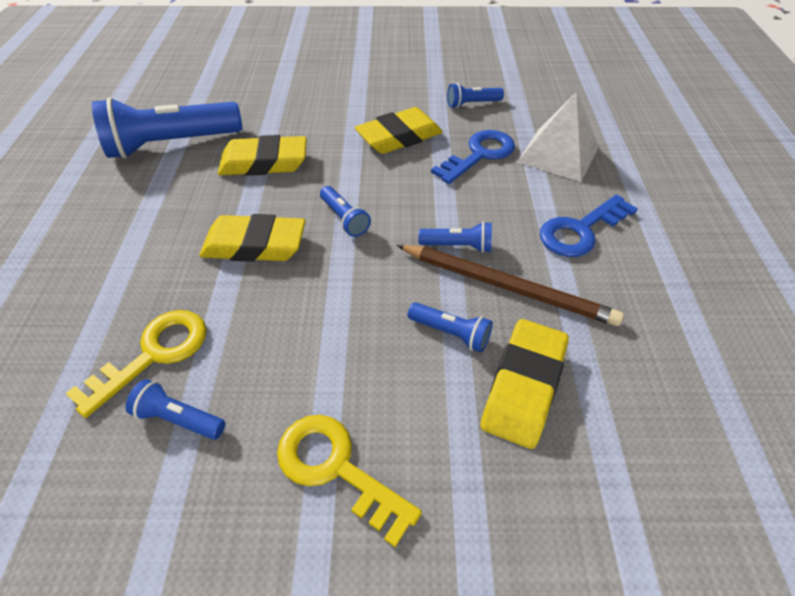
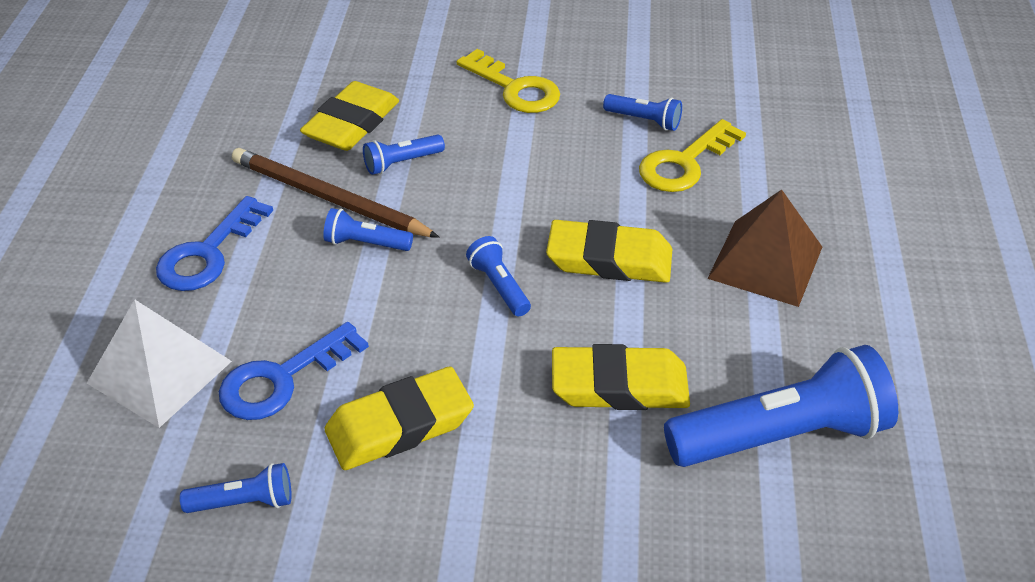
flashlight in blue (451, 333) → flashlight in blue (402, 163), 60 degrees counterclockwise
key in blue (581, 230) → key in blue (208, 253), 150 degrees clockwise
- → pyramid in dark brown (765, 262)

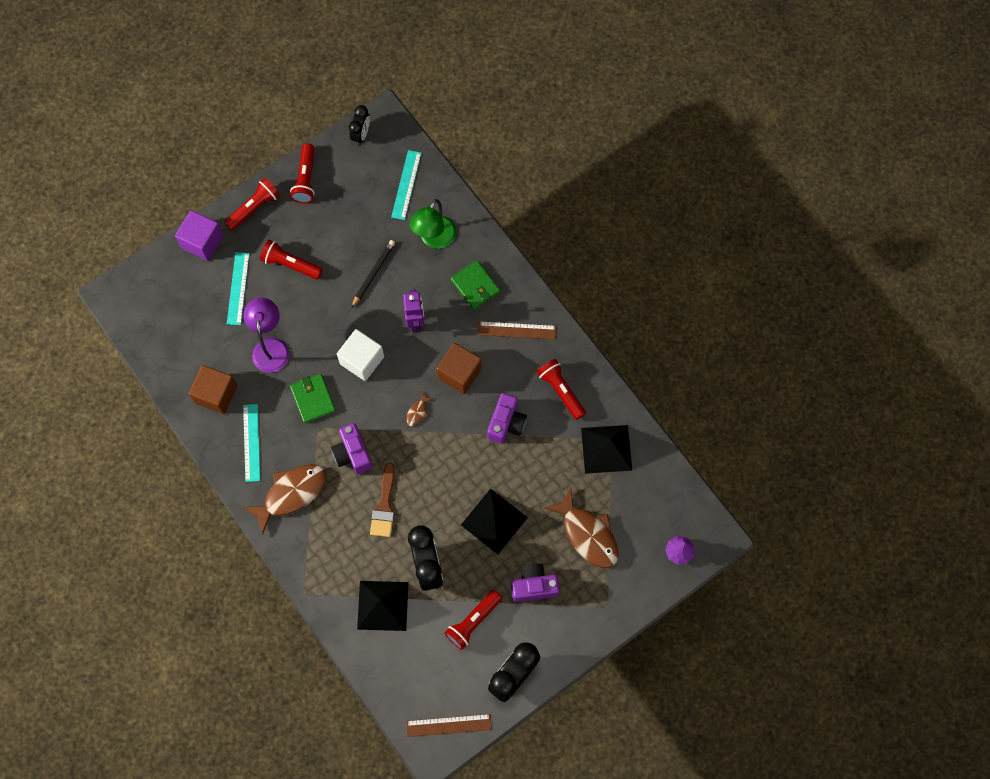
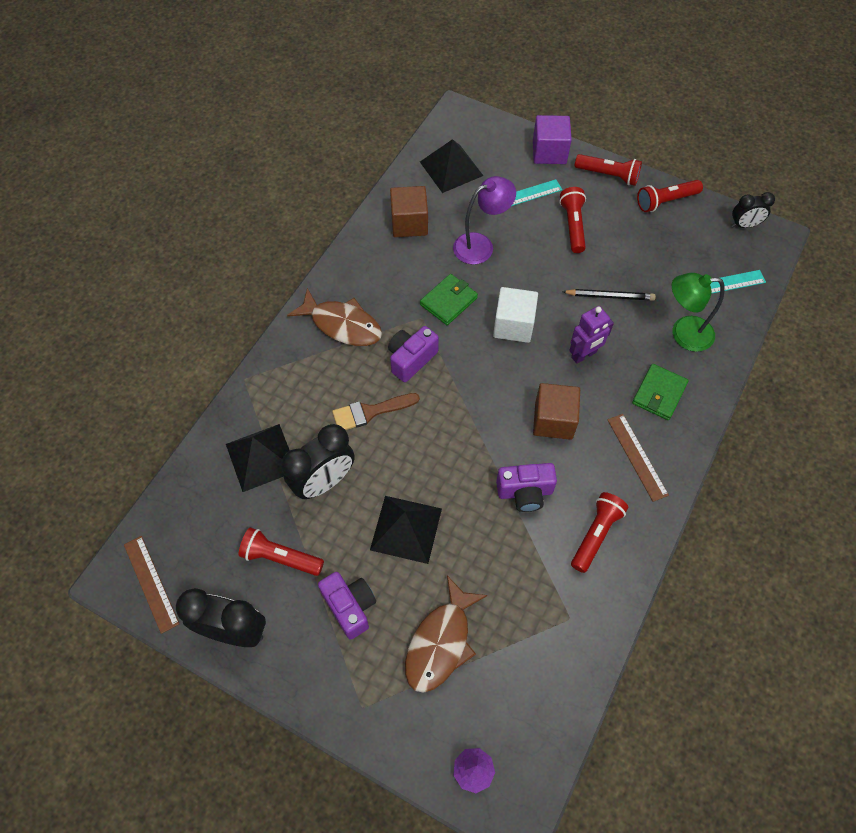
ruler in turquoise (251, 442) → -
fish figure in dark brown (417, 412) → -
pyramid in ebony (606, 449) → pyramid in ebony (451, 168), relocated

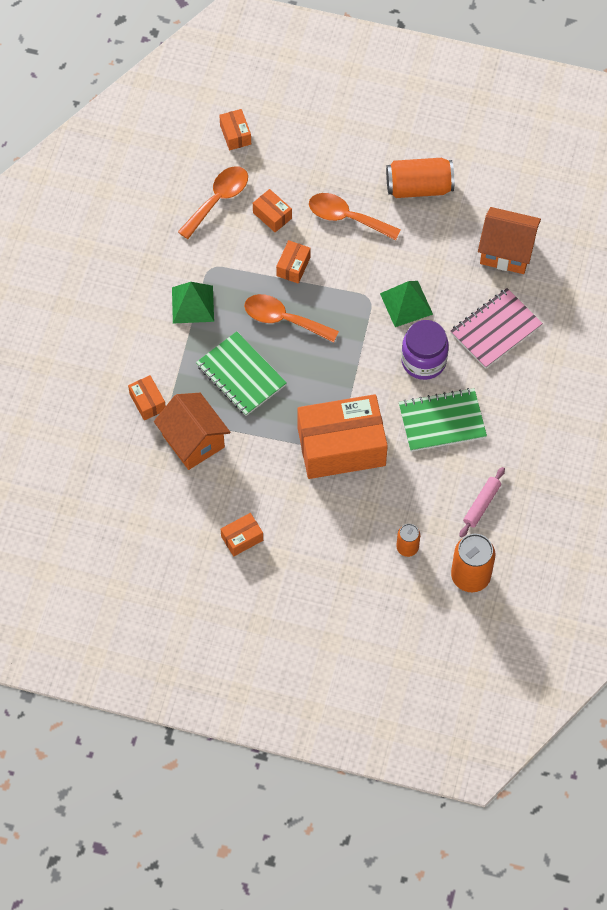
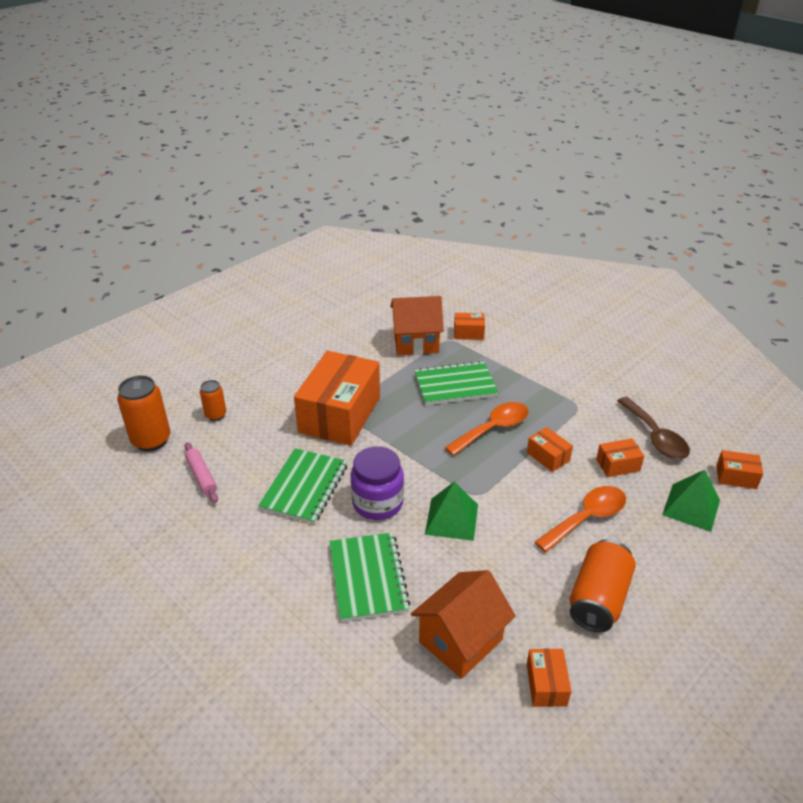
pyramid in green (193, 304) → pyramid in green (691, 507), relocated
teaspoon in orange-coloured (218, 199) → teaspoon in dark brown (655, 437)
package in orange-coloured (242, 538) → package in orange-coloured (546, 684), relocated
notepad in rosy (496, 330) → notepad in green (368, 578)

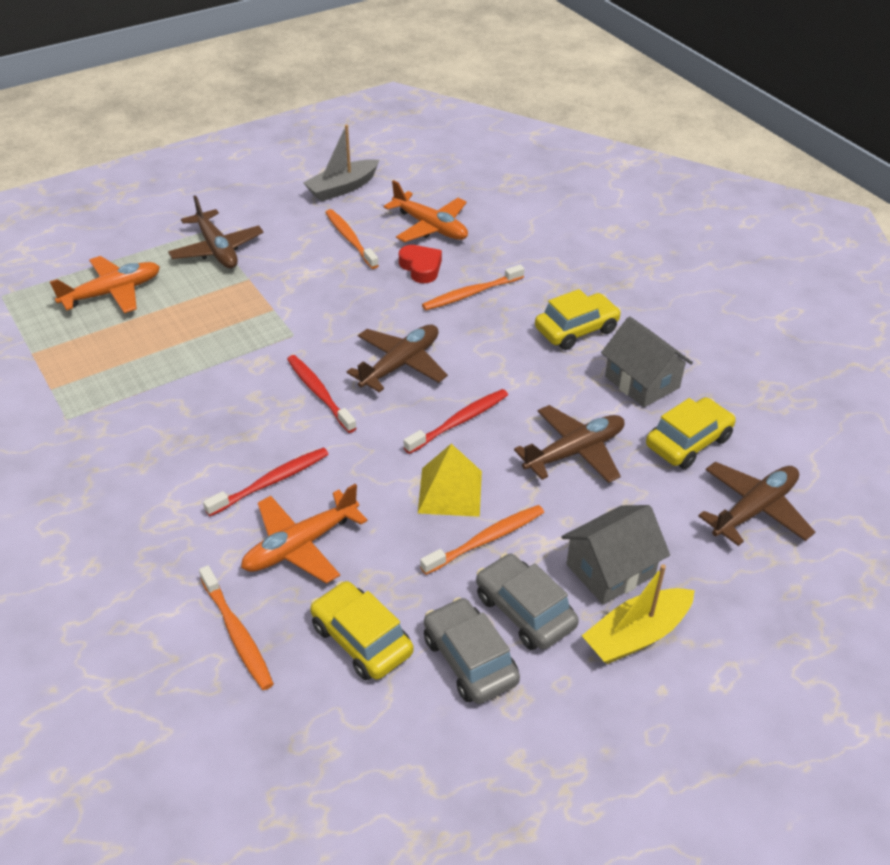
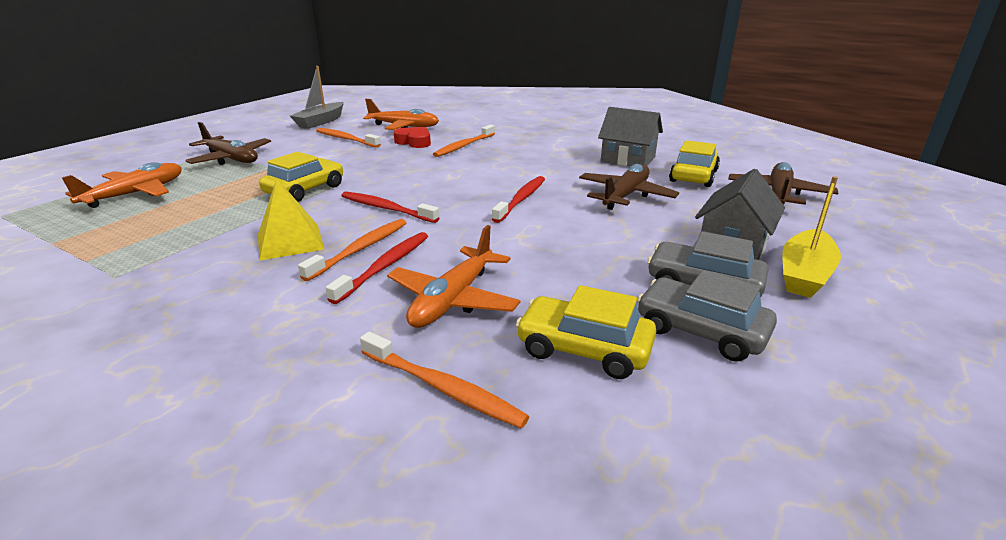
plane in dark brown (401, 364) → -
pyramid in golden (450, 492) → pyramid in golden (290, 241), relocated
tooth brush in orange-coloured (486, 540) → tooth brush in orange-coloured (360, 249), relocated
automobile in golden (576, 330) → automobile in golden (305, 190), relocated

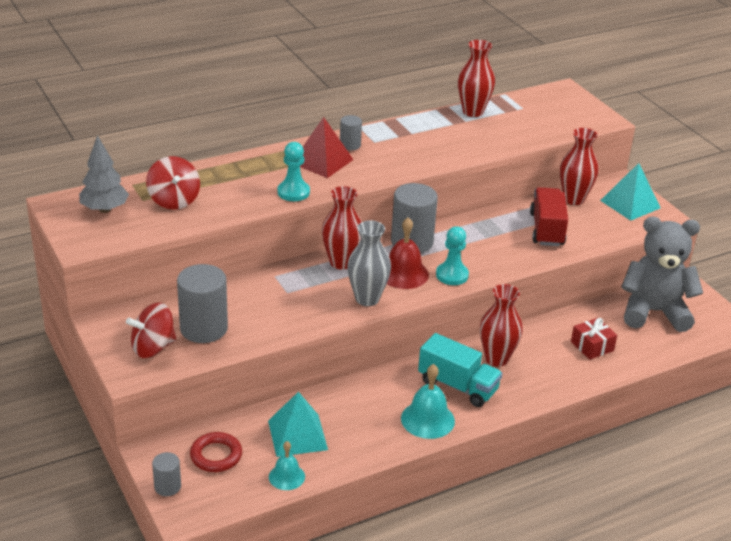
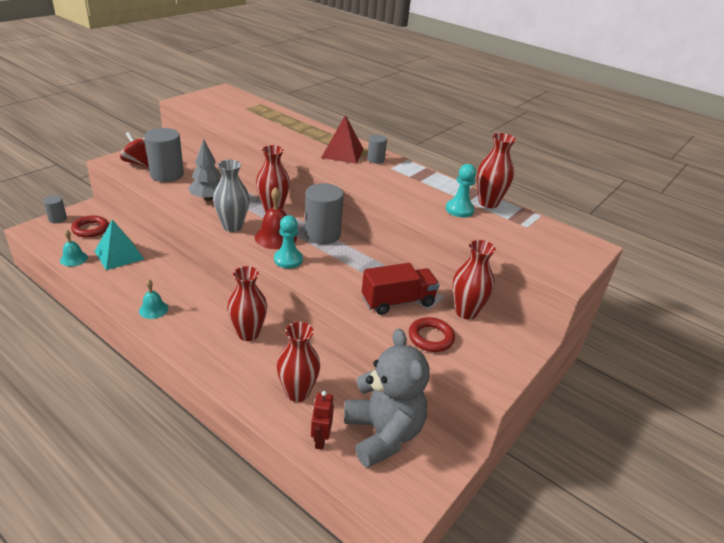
toy tree in ash-grey (104, 209) → toy tree in ash-grey (208, 198), relocated
whirligig in scarlet (174, 200) → -
pawn in turquoise (293, 192) → pawn in turquoise (459, 210), relocated
school bell in turquoise (427, 419) → school bell in turquoise (153, 309), x0.63
toy truck in turquoise (458, 386) → -
wrapped gift in scarlet (592, 346) → tall vase in scarlet (297, 393)
pyramid in turquoise (630, 204) → -
- → toy robot in scarlet (320, 440)
- → ring in scarlet (431, 338)

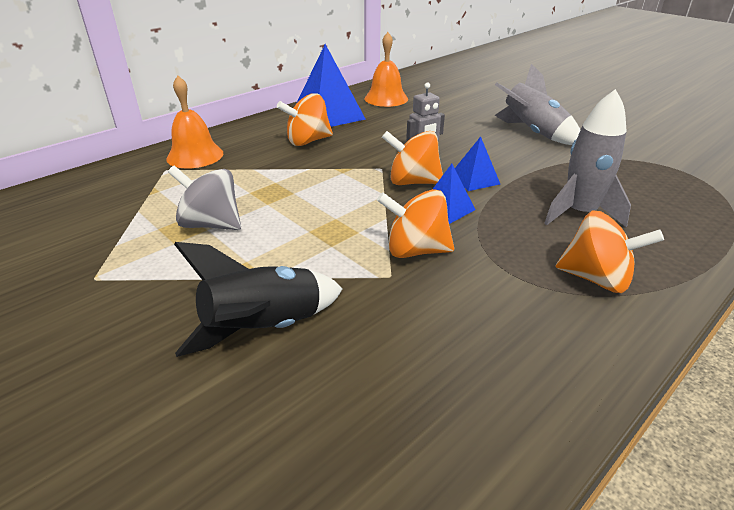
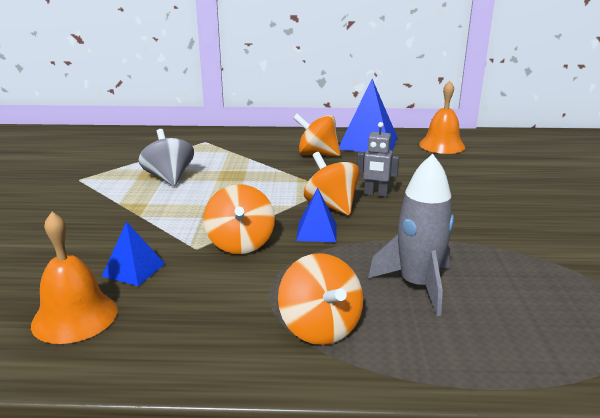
school bell in orange-coloured (195, 155) → school bell in orange-coloured (75, 317), relocated
toy rocket in ebony (265, 329) → -
whirligig in orange-coloured (415, 250) → whirligig in orange-coloured (240, 244), 150 degrees counterclockwise
pyramid in blue (474, 179) → pyramid in blue (133, 269), relocated
toy rocket in ash-grey (533, 133) → -

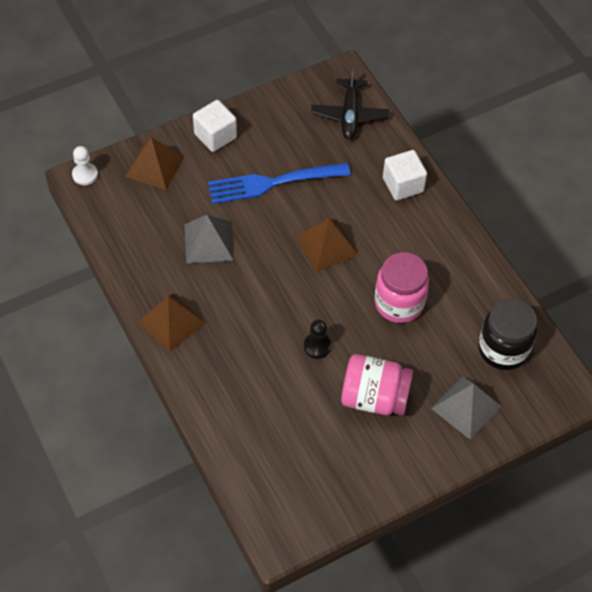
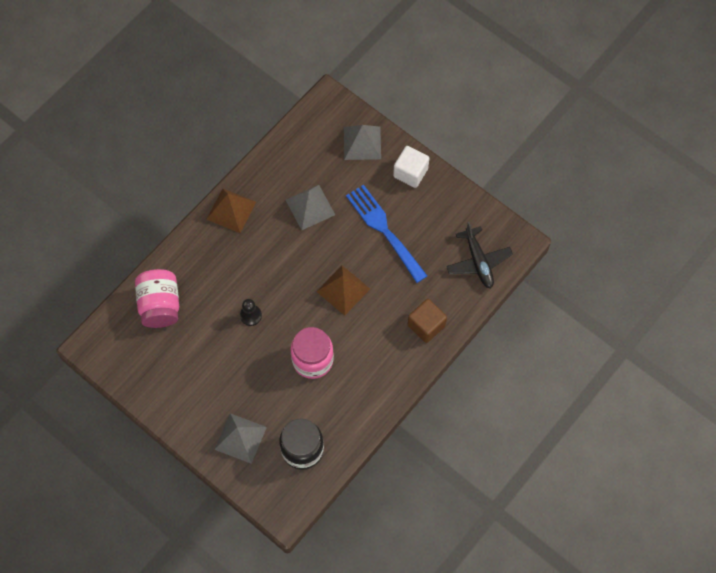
pawn in pure white (85, 175) → -
pyramid in dark brown (154, 166) → pyramid in ash-grey (362, 143)
plane in ebony (350, 115) → plane in ebony (478, 261), 90 degrees counterclockwise
jam jar in rosy (374, 398) → jam jar in rosy (160, 305), relocated
block in pure white (403, 185) → block in dark brown (426, 325)

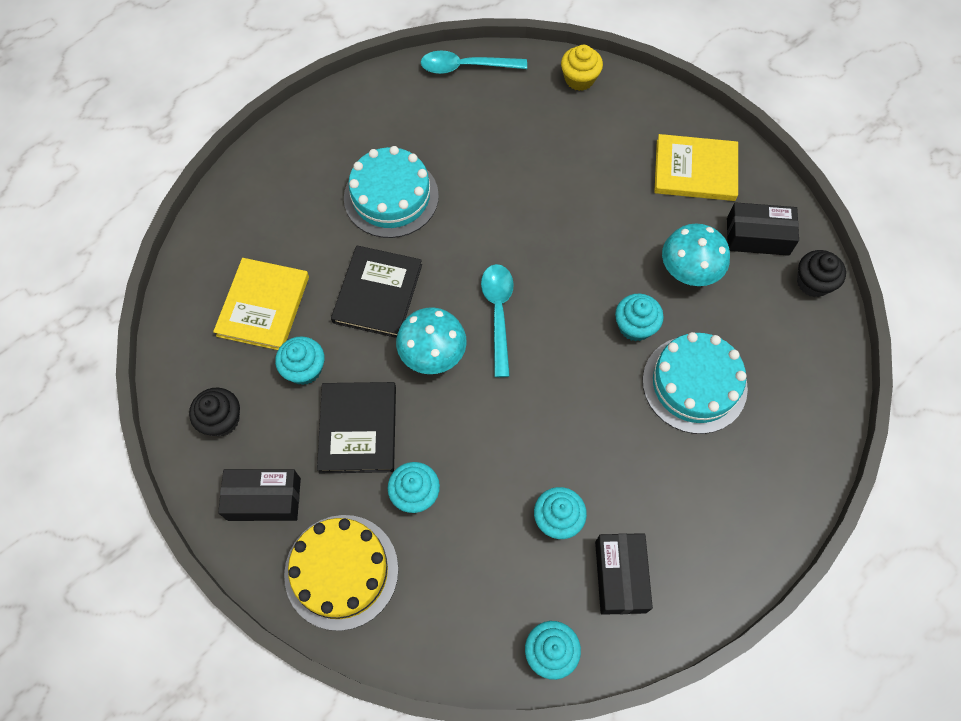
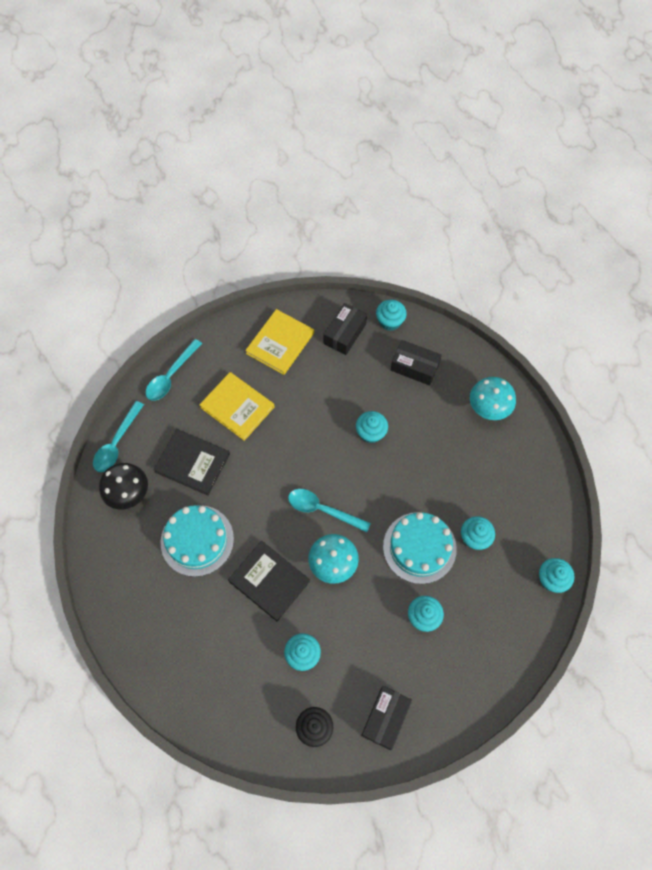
hardcover in golden (263, 306) → hardcover in golden (237, 407), relocated
layer cake in golden (341, 571) → -
hardcover in ebony (358, 429) → hardcover in ebony (192, 463), relocated
cupcake in golden (579, 79) → teaspoon in turquoise (171, 376)
package in ebony (620, 576) → package in ebony (414, 367), relocated
layer cake in turquoise (694, 384) → layer cake in turquoise (419, 547), relocated
toadstool in turquoise (688, 272) → toadstool in turquoise (488, 409), relocated
cupcake in ebony (813, 283) → cupcake in turquoise (390, 321)
- → toadstool in ebony (129, 494)

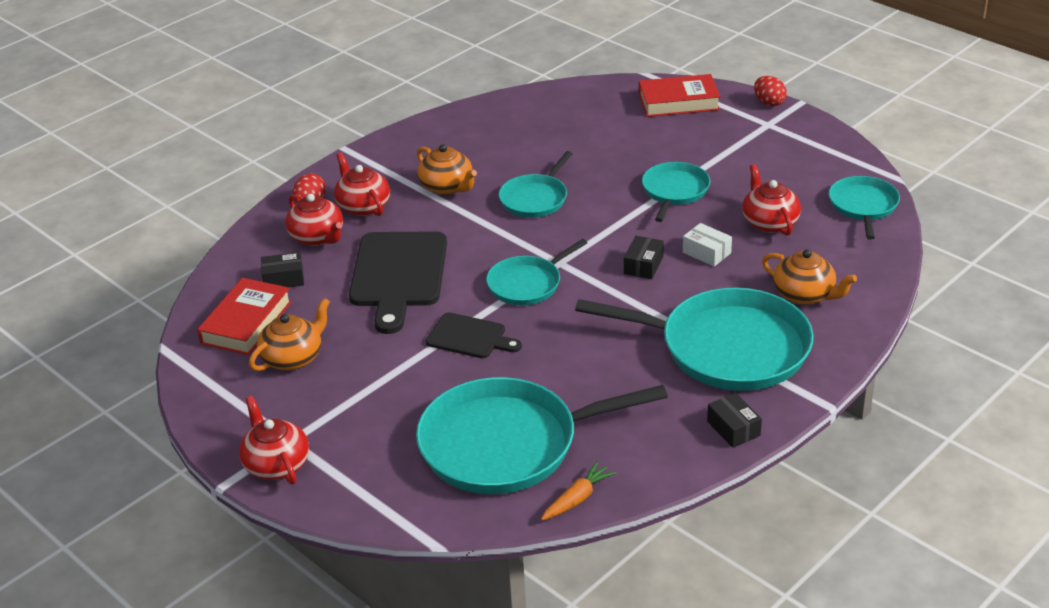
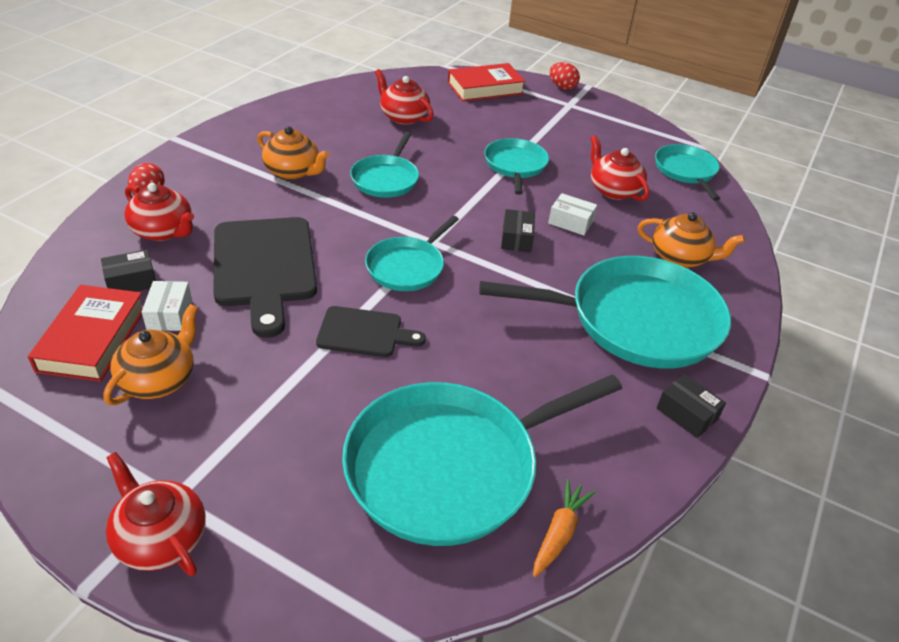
china teapot in scarlet (363, 206) → china teapot in scarlet (403, 117), relocated
- → package in pure white (169, 314)

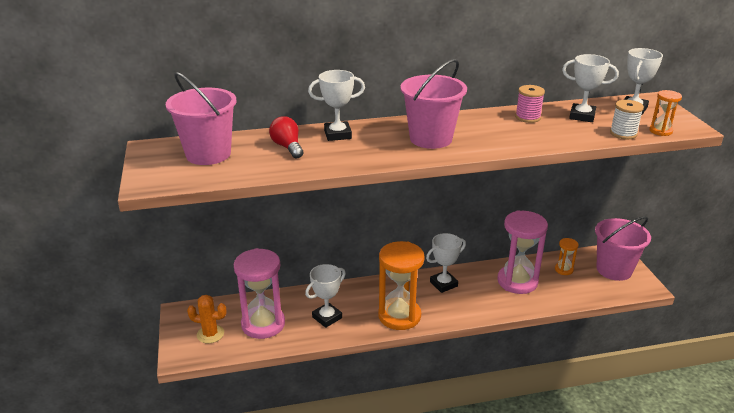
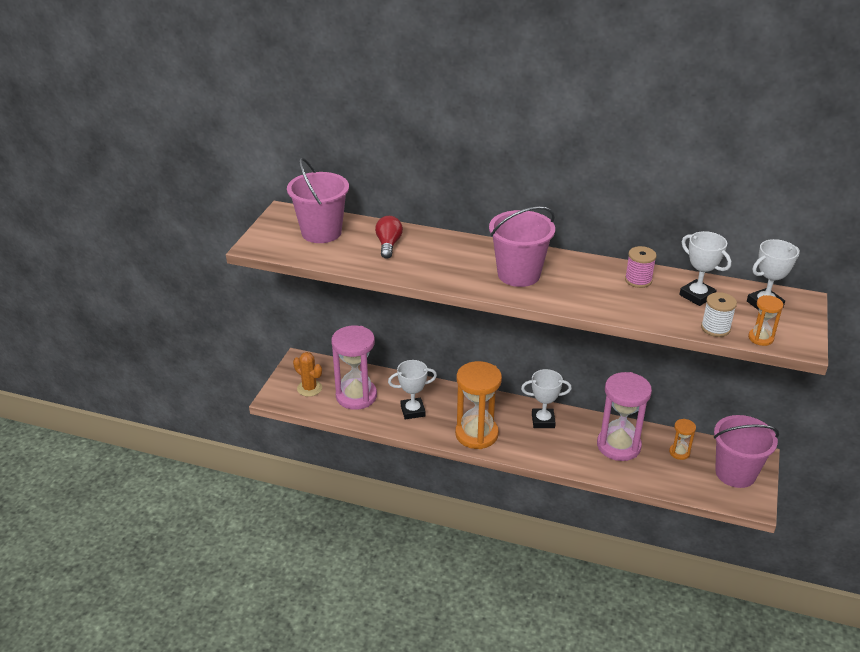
prize cup in pure white (337, 134) → -

